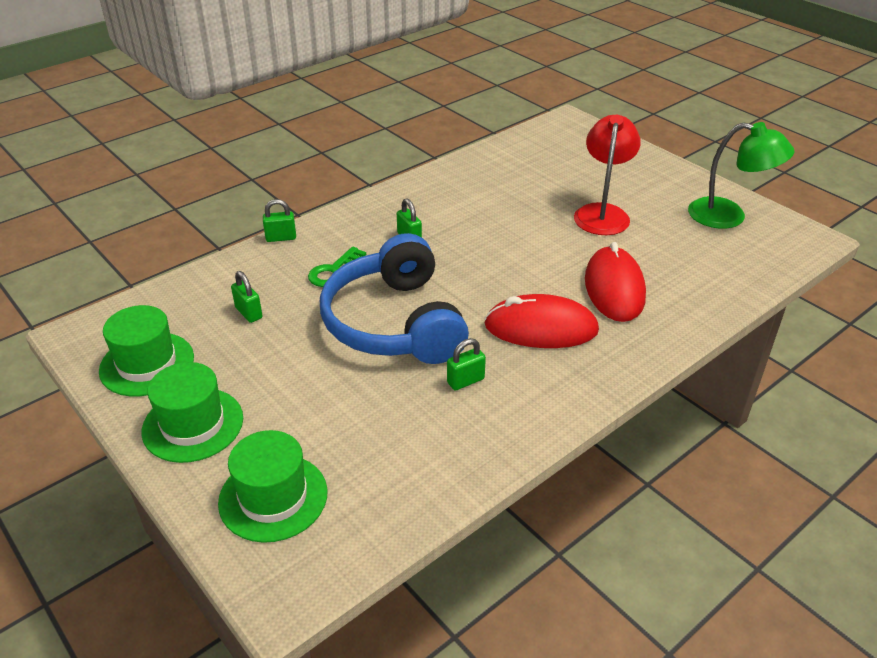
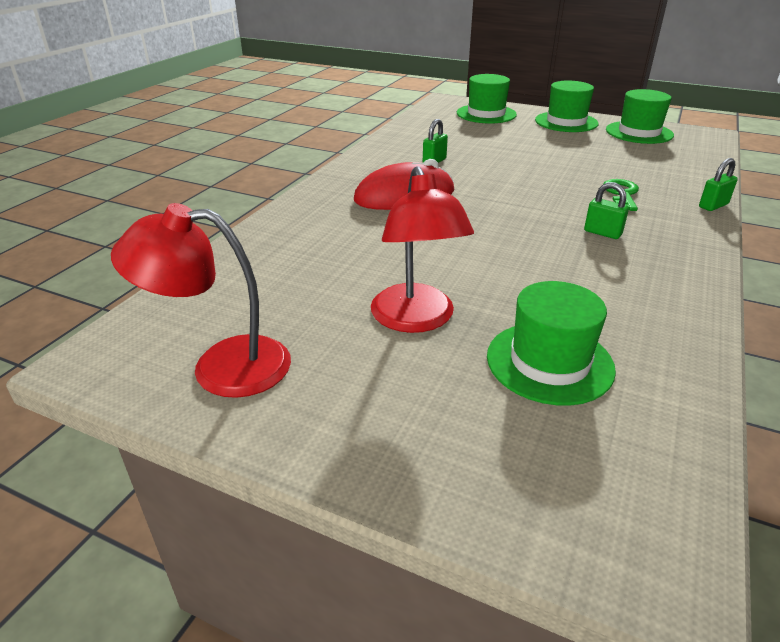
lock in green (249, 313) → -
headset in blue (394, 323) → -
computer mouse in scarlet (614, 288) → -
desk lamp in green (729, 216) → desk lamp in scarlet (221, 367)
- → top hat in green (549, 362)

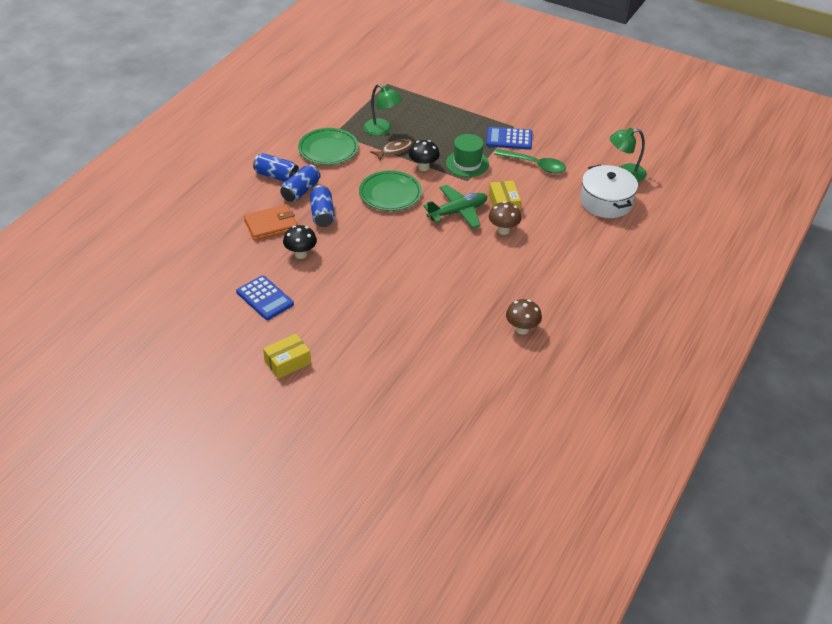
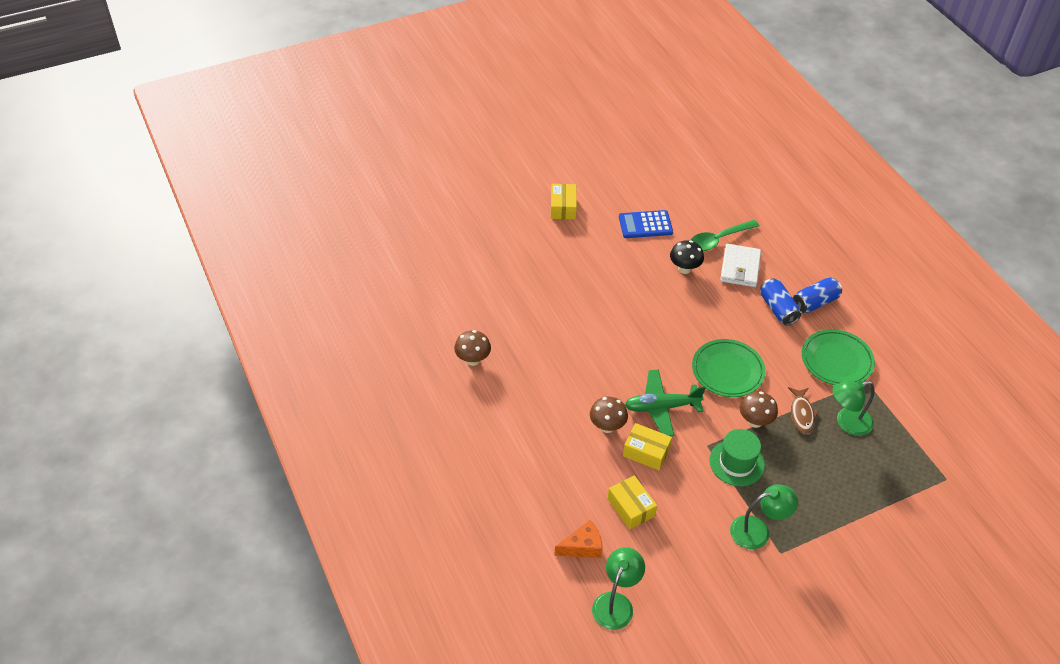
wallet in orange-coloured (271, 225) → wallet in pure white (740, 268)
can in blue (322, 214) → -
toadstool in ebony (423, 167) → toadstool in dark brown (755, 421)
plane in green (457, 212) → plane in green (661, 407), 75 degrees clockwise
pocket calculator in blue (509, 139) → desk lamp in green (758, 531)
teaspoon in green (535, 165) → teaspoon in green (718, 240), relocated
cooking pot in pure white (606, 202) → piece of cheese in orange-coloured (582, 546)
- → package in golden (631, 507)

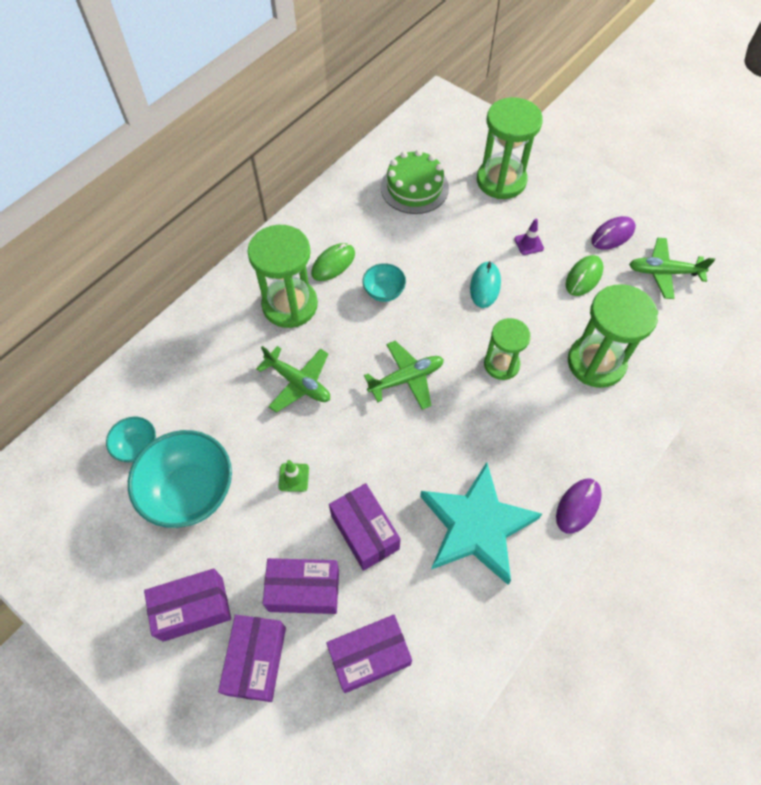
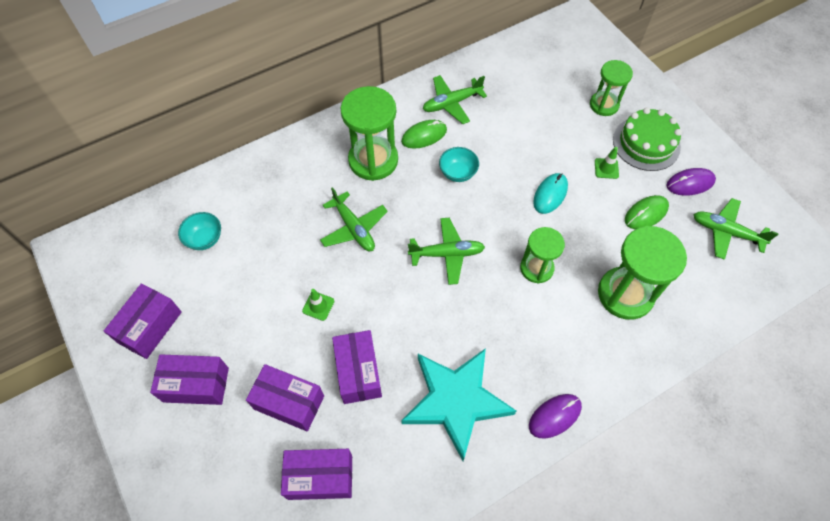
bowl in turquoise (190, 492) → -
package in violet (257, 660) → package in violet (150, 327), relocated
layer cake in green (414, 187) → layer cake in green (646, 143), relocated
sand timer in green (501, 181) → sand timer in green (604, 105), x0.62
traffic cone in violet (529, 243) → traffic cone in green (606, 168)
- → plane in green (451, 103)

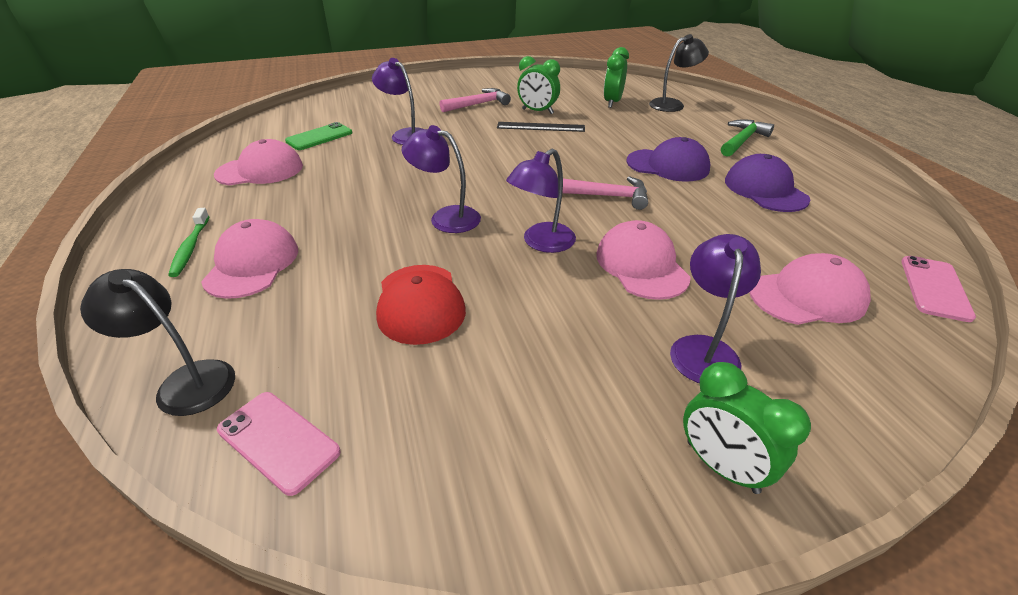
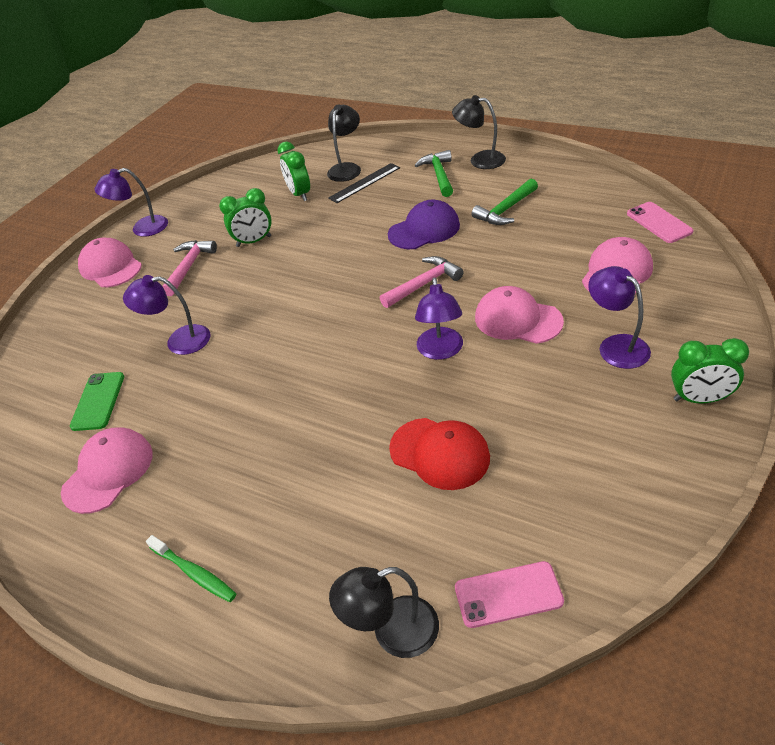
baseball cap in rosy (252, 264) → baseball cap in rosy (110, 267), relocated
desk lamp in violet (446, 217) → desk lamp in violet (142, 229), relocated
ruler in ebony (540, 127) → ruler in ebony (364, 183), relocated
baseball cap in violet (765, 190) → claw hammer in green (505, 210)
- → desk lamp in ebony (480, 160)

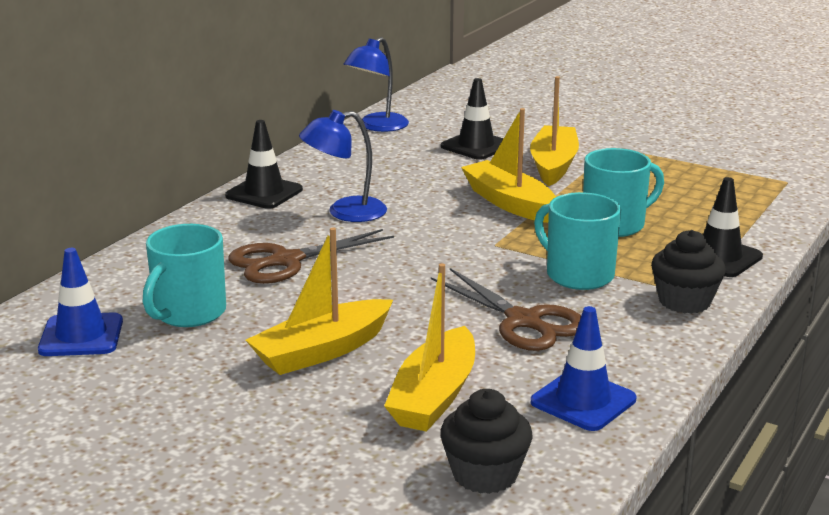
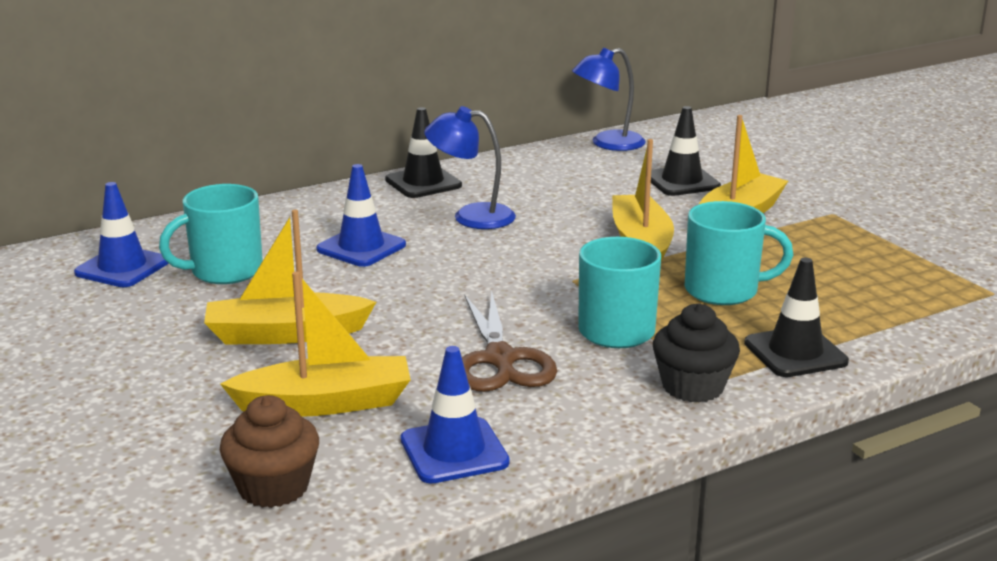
shears in dark brown (285, 261) → traffic cone in blue (361, 247)
sailboat in golden (434, 396) → sailboat in golden (325, 403), 150 degrees counterclockwise
cupcake in ebony (485, 474) → cupcake in dark brown (273, 487)

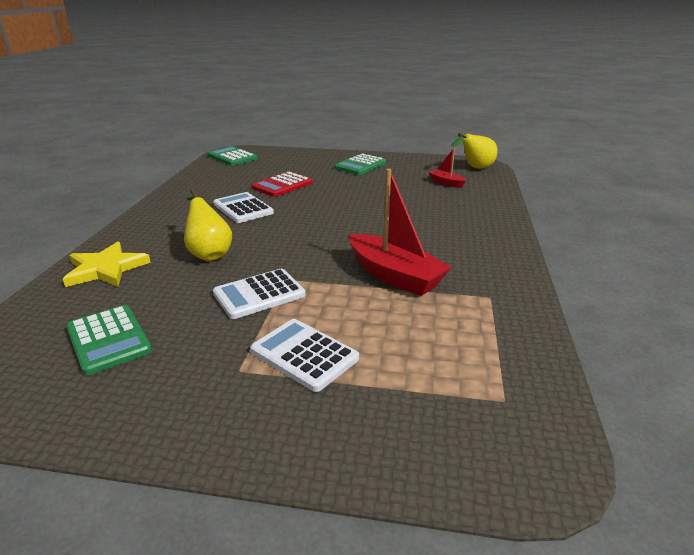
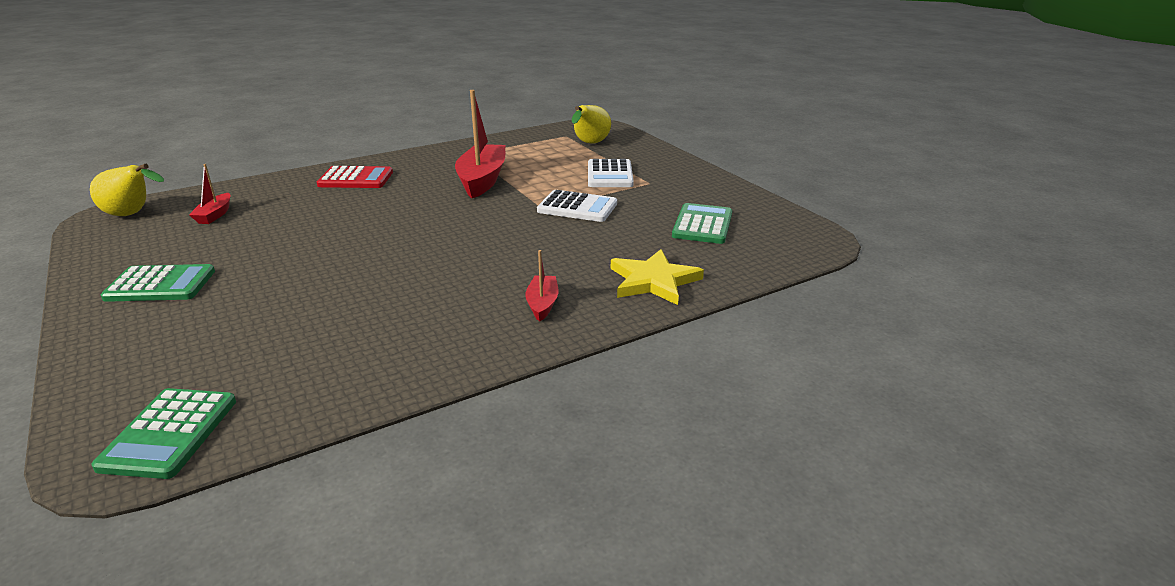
pear fruit in golden (209, 253) → pear fruit in golden (589, 144), relocated
pocket calculator in pure white (243, 208) → -
pocket calculator in scarlet (282, 185) → pocket calculator in scarlet (356, 179), relocated
- → sailboat in scarlet (542, 304)

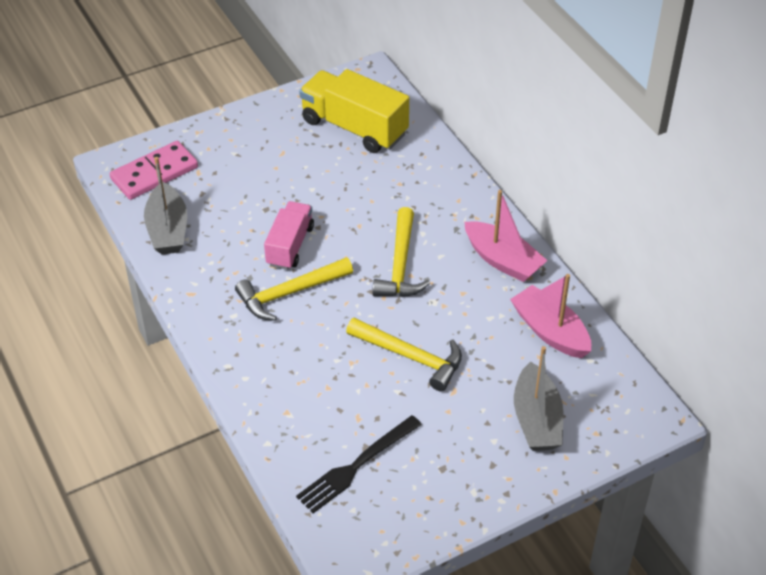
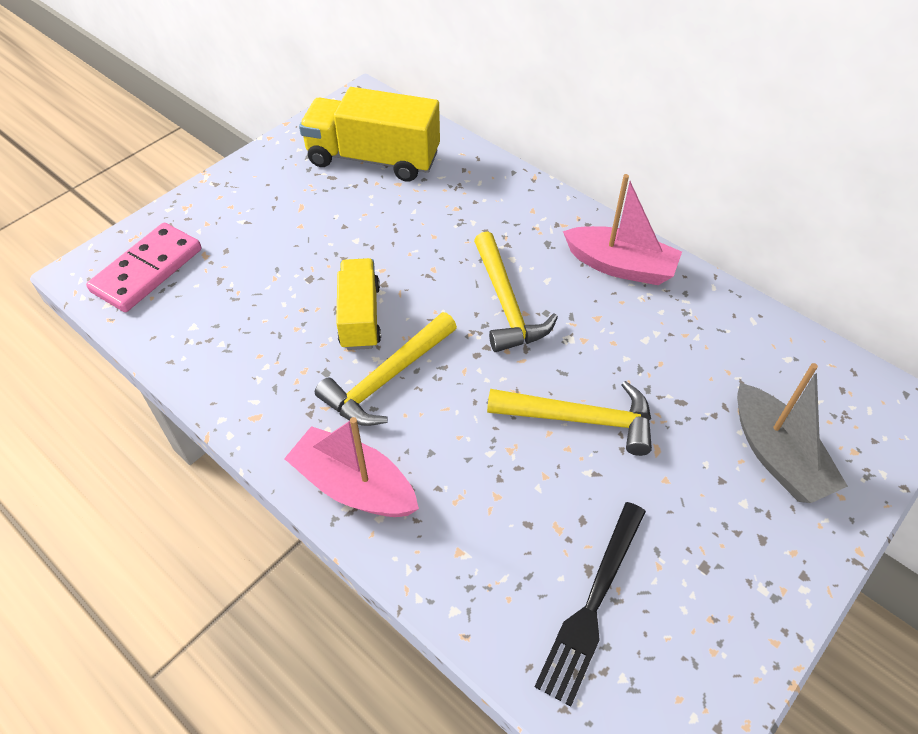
sailboat in ash-grey (168, 229) → -
toy truck in rosy (290, 246) → toy truck in golden (360, 316)
sailboat in rosy (550, 331) → sailboat in rosy (354, 486), relocated

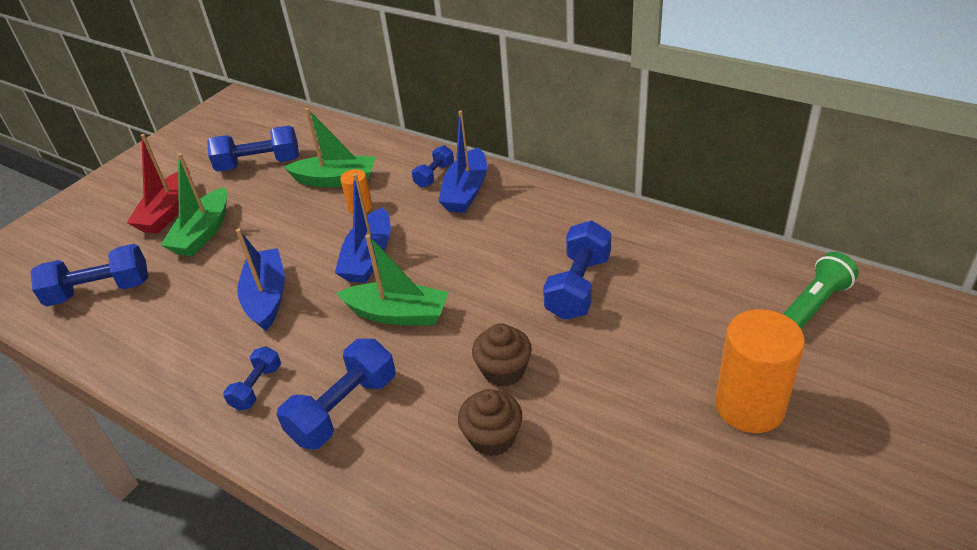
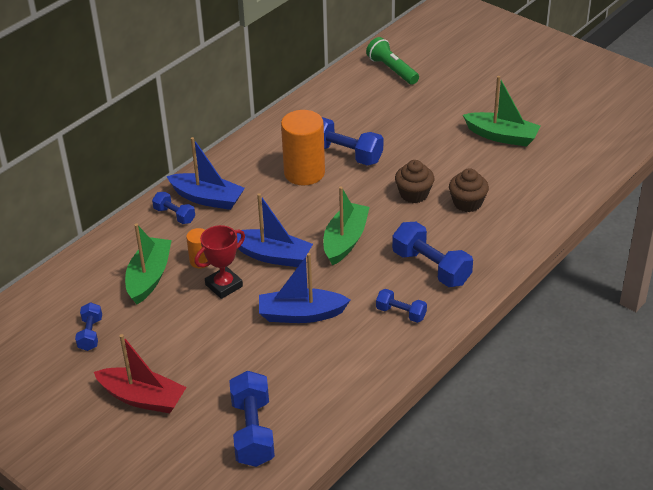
sailboat in green (203, 233) → sailboat in green (502, 136), relocated
hand weight in blue (259, 164) → hand weight in blue (90, 334), x0.57
cylinder in orange-coloured (749, 406) → cylinder in orange-coloured (304, 173), relocated
- → prize cup in scarlet (224, 285)

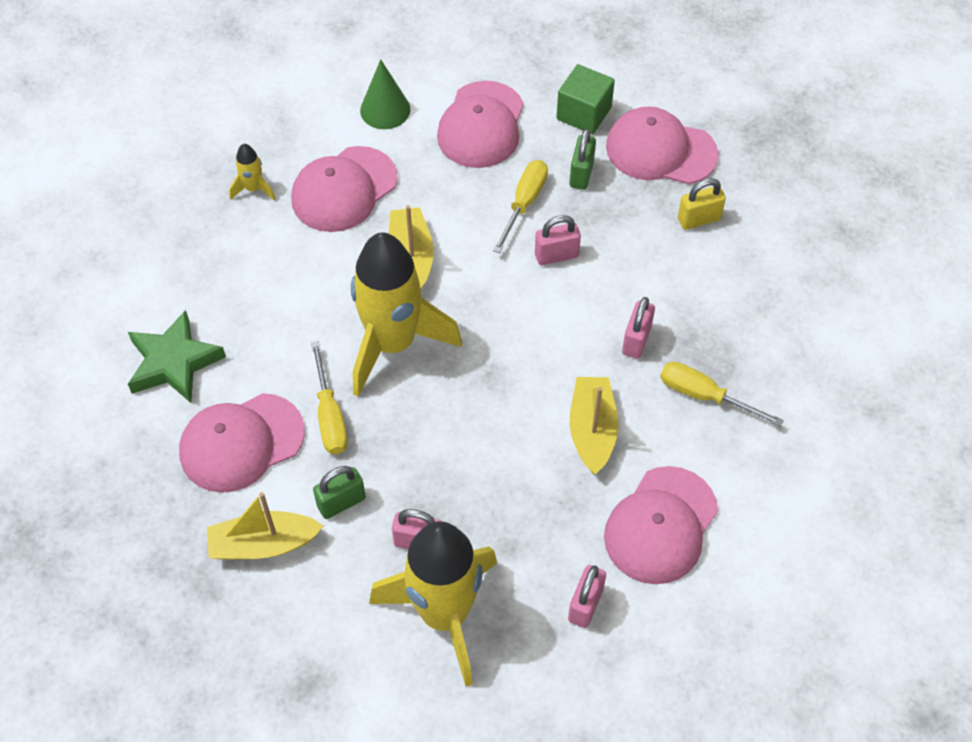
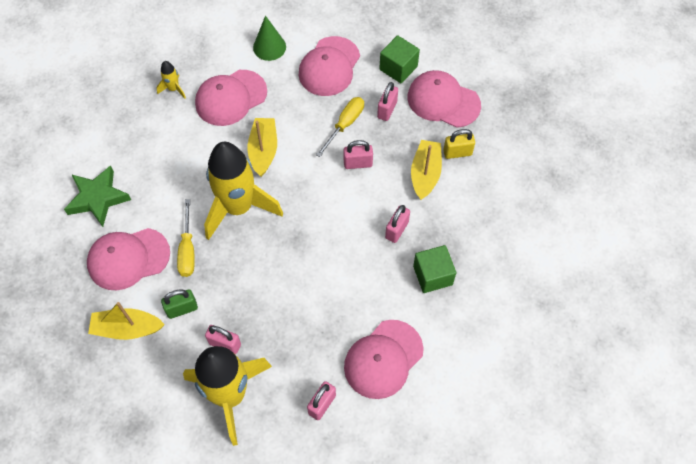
lock in green (581, 174) → lock in rosy (387, 110)
sailboat in golden (592, 430) → sailboat in golden (425, 174), relocated
flat screwdriver in golden (704, 396) → block in green (432, 275)

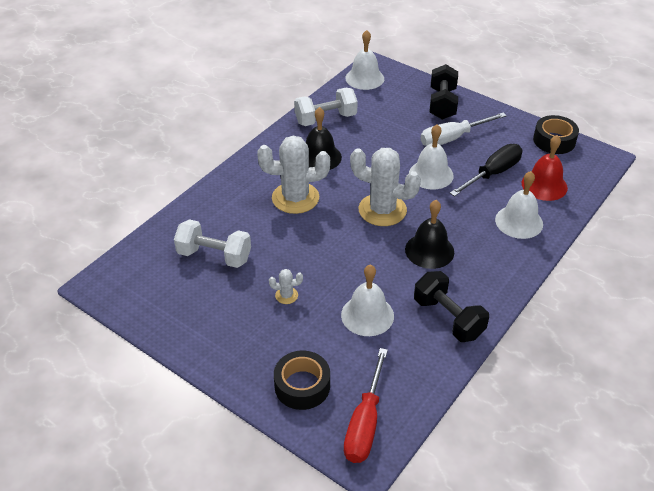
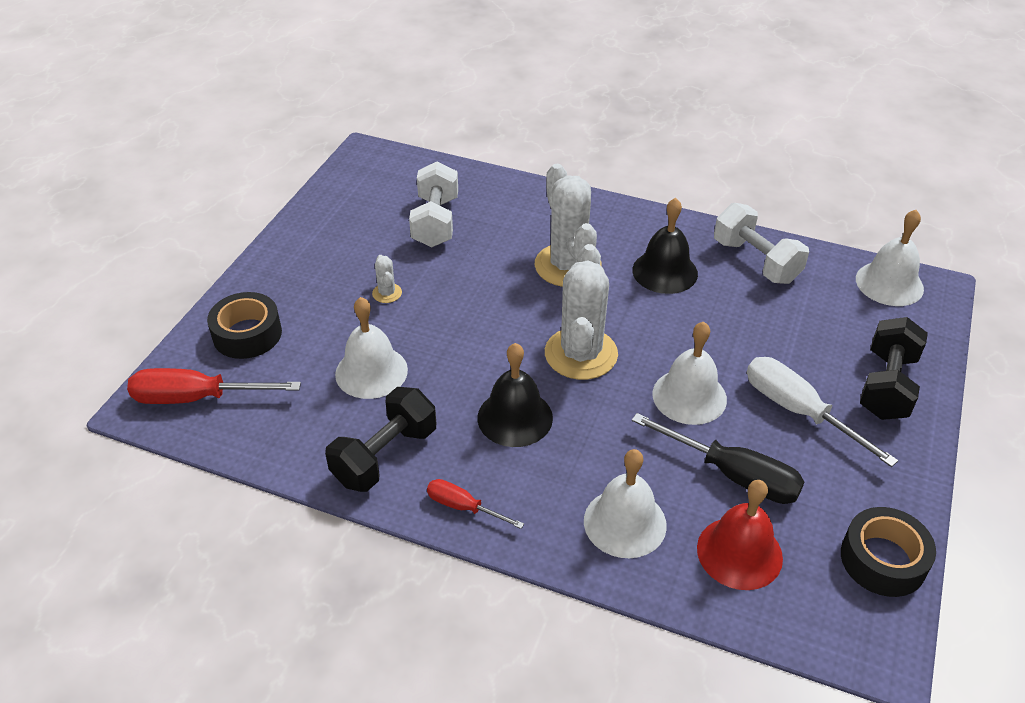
hand weight in ebony (442, 104) → hand weight in ebony (886, 386), 60 degrees counterclockwise
- → flat screwdriver in scarlet (463, 507)

